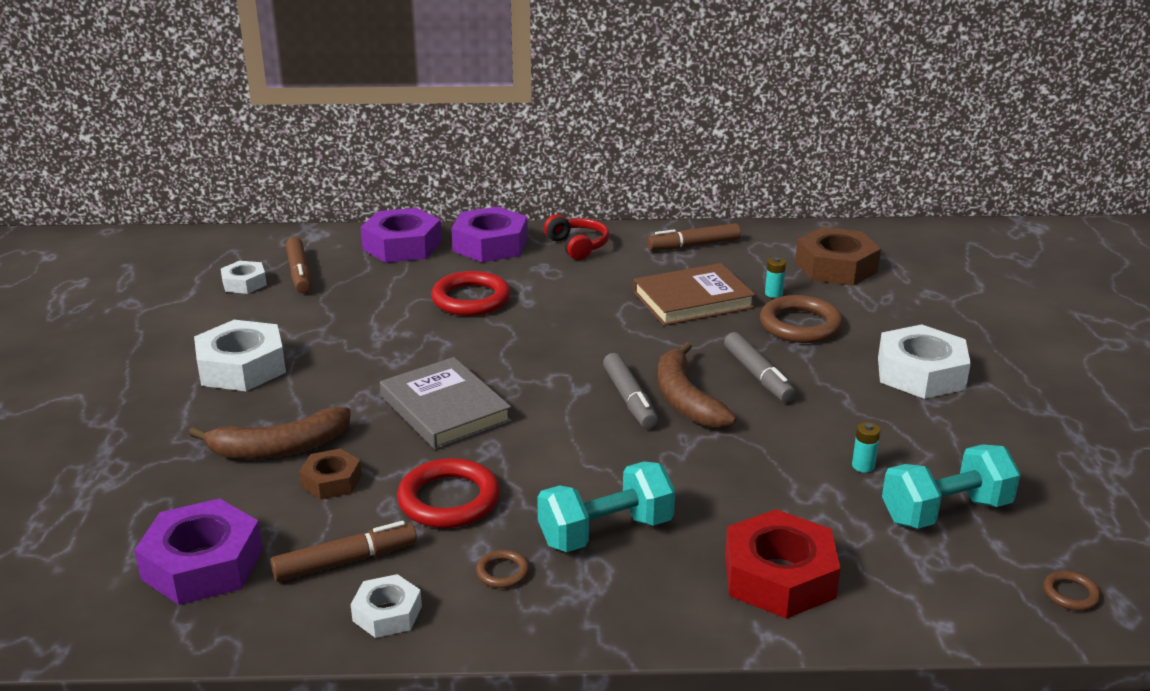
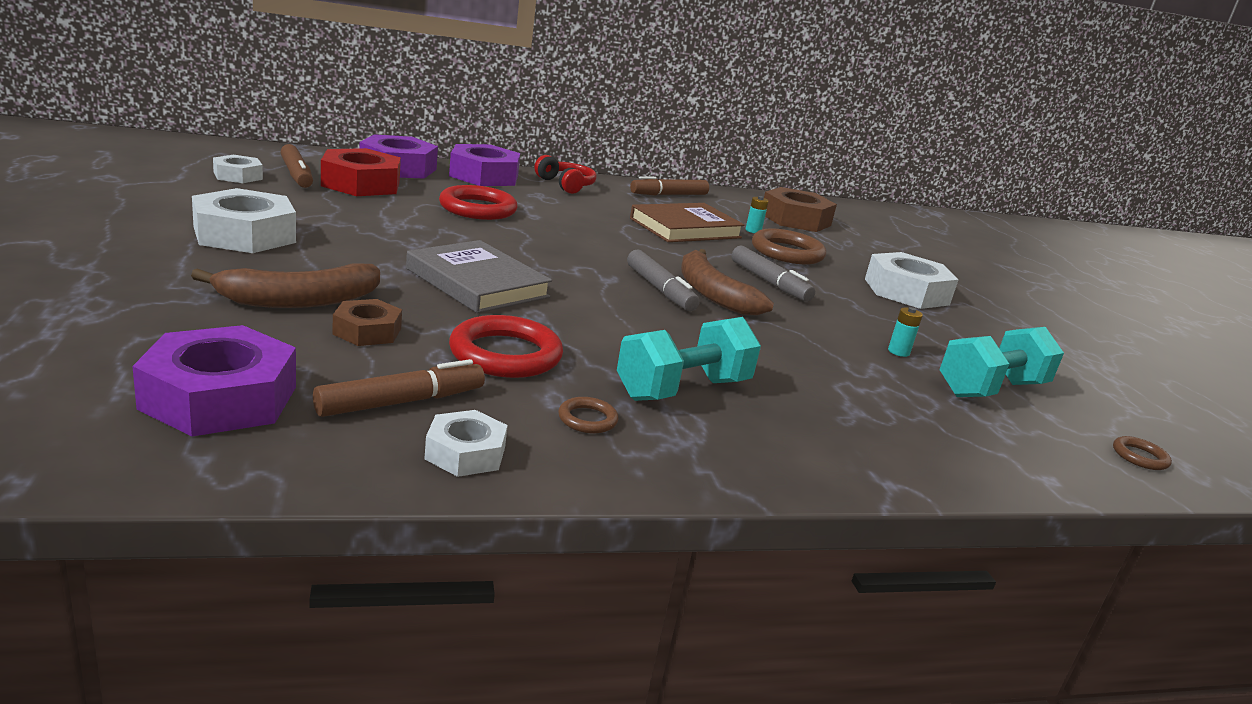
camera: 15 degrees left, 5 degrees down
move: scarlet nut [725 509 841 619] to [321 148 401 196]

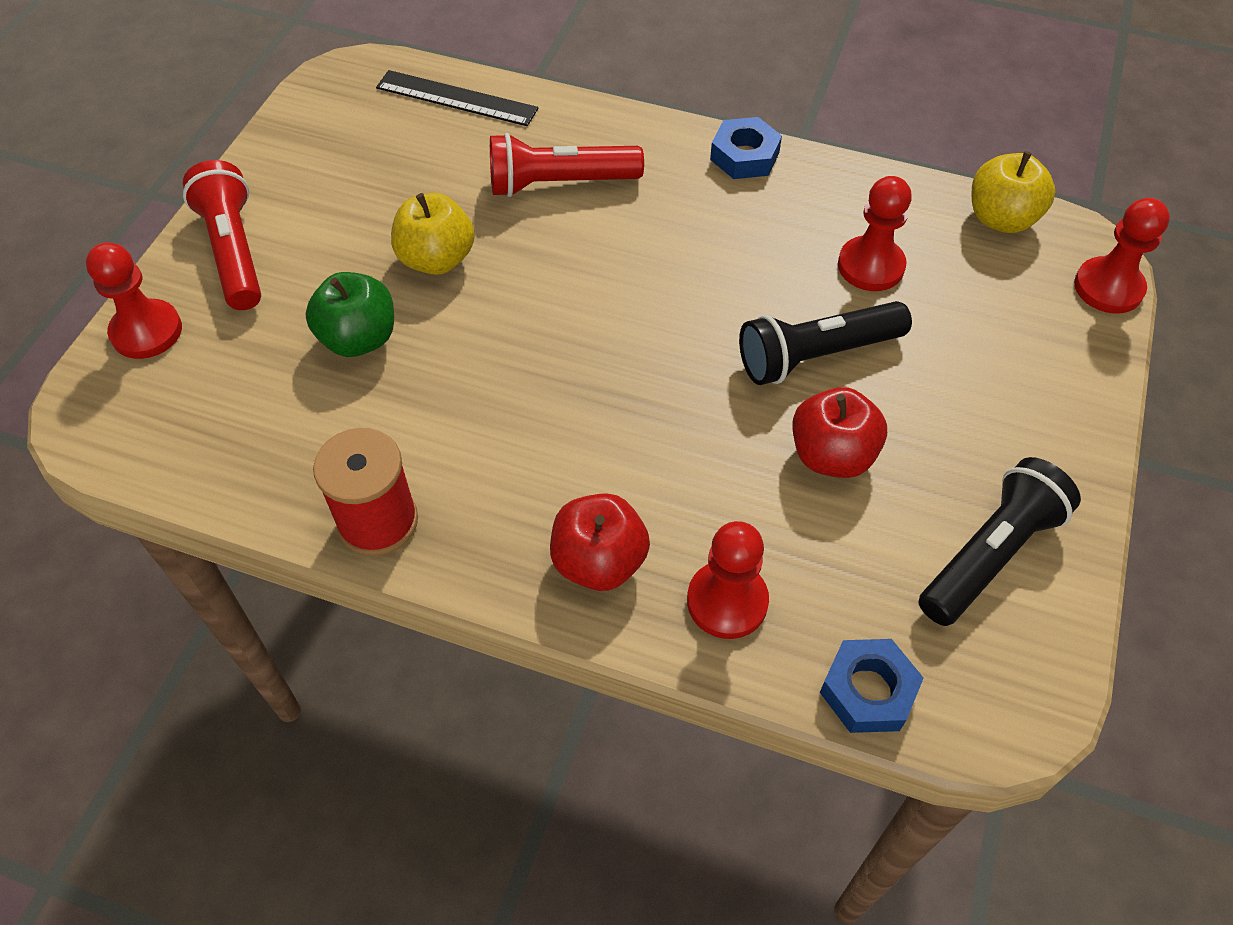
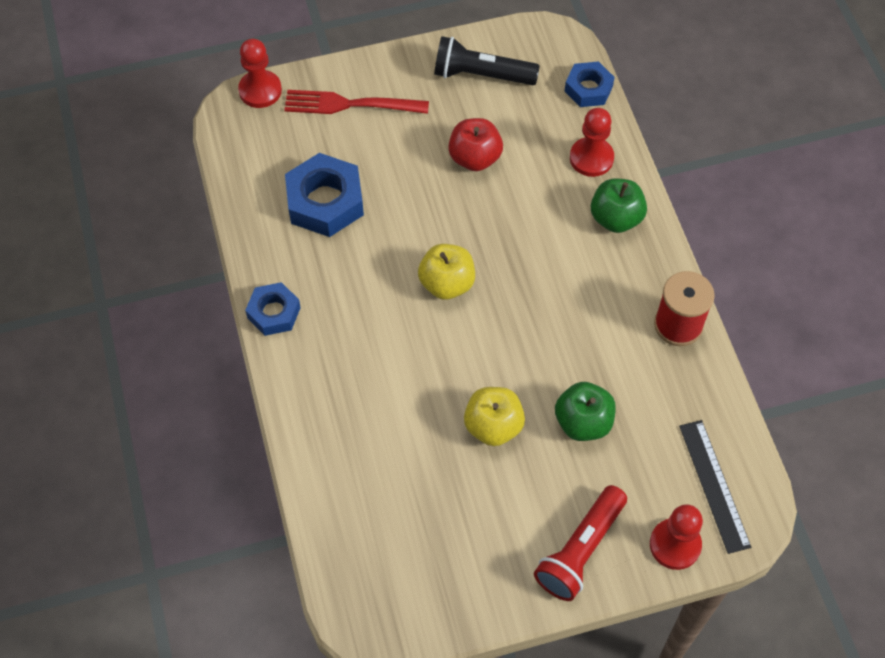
camera: 125 degrees left, 5 degrees up
delete: scarlet flashlight [490 133 644 197]; ebony flashlight [739 301 912 385]
insert: scarlet dinner fork [284 90 429 114]
move: ebony ruler [376 70 538 126] to [679 420 751 554]; golden apple fruit [972 151 1055 233] to [418 244 475 300]
replace: scarlet game pawn [838 176 912 291] to royal blue nut [285 153 364 237]
recolor: scarlet apple fruit [550 493 650 591] to emerald apple fruit [591 178 647 233]

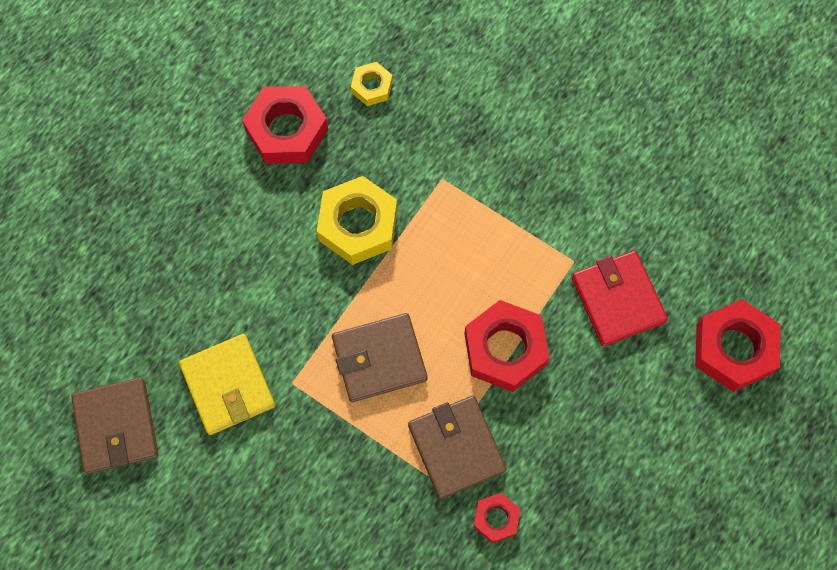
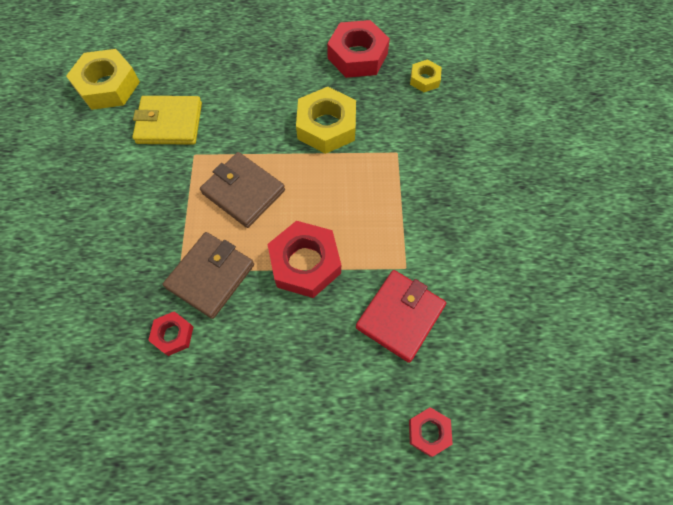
camera: 55 degrees right, 5 degrees down
replace: dark brown billfold [71 377 158 474] to golden nut [66 49 140 110]
rotate: golden billfold [179 334 275 435] = [132 96 202 145] 60 degrees clockwise
resize: scarlet nut [695 299 780 392] = [409 407 453 457] x0.53

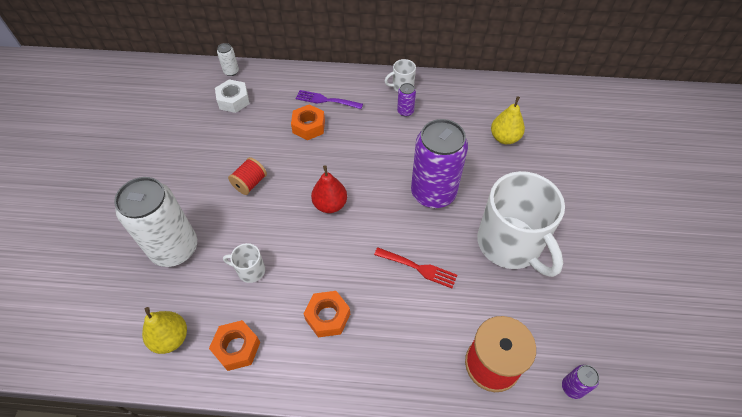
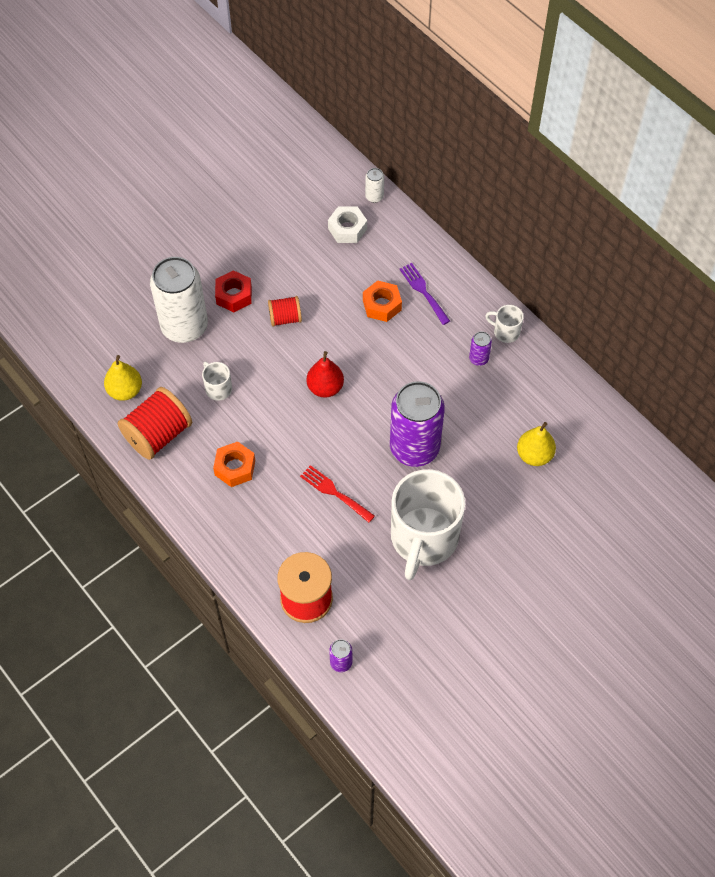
camera: 45 degrees right, 5 degrees up
insert: scarlet nut [215 270 252 312]
replace: orange nut [209 320 260 371] to scarlet reel of thread [118 387 192 460]
rotate: scarlet dinner fork [374 247 457 288] = [300 465 375 522] 150 degrees clockwise

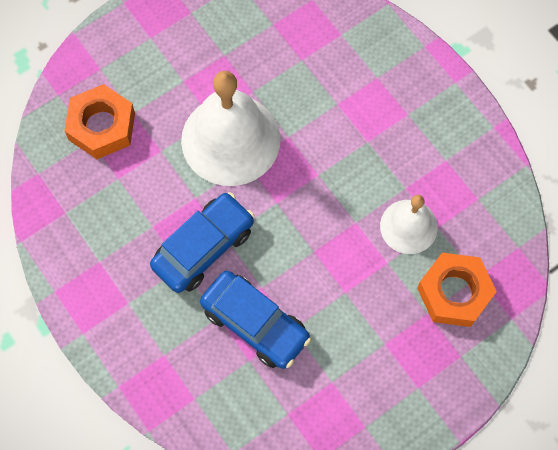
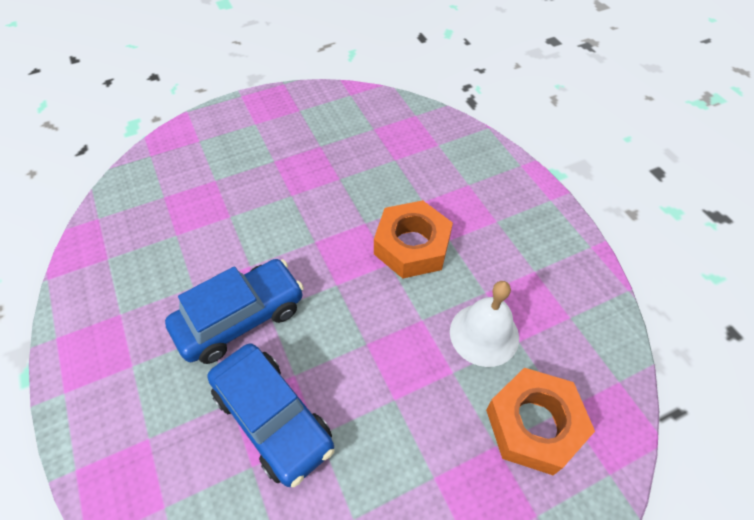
camera: 10 degrees right, 15 degrees down
delete: white bell [181 71 281 186]
move: orange nut [64 84 135 159] to [374 200 453 279]

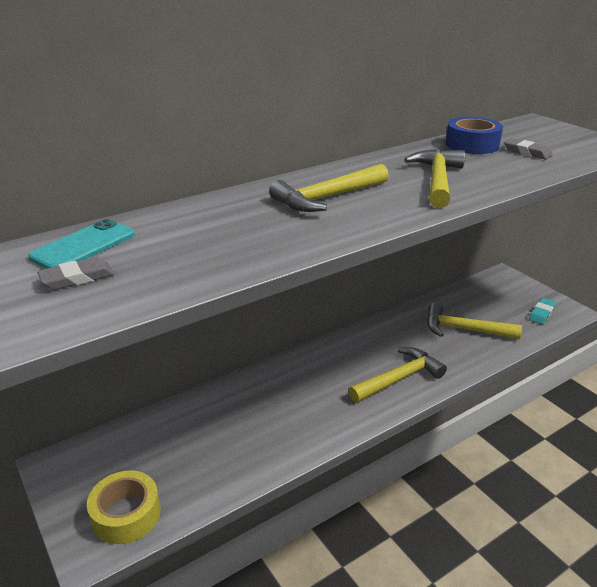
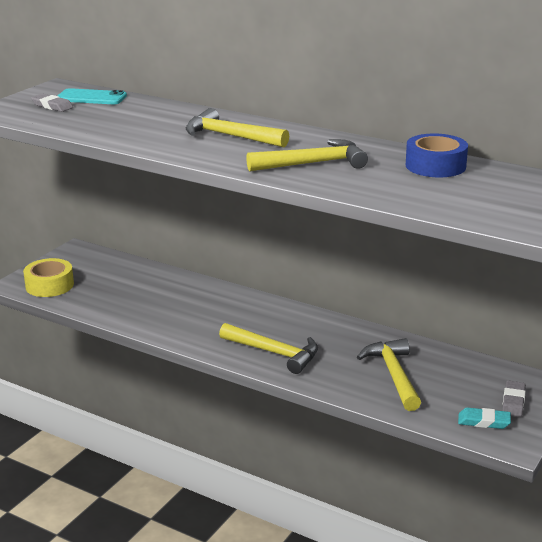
camera: 65 degrees right, 5 degrees down
move: grey pencil eraser [504 138 553 160] to [502 380 526 417]

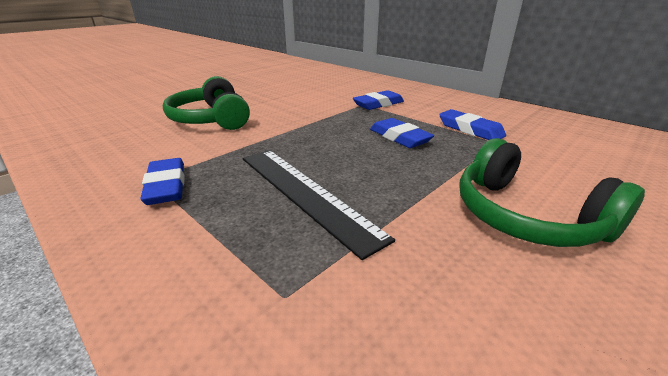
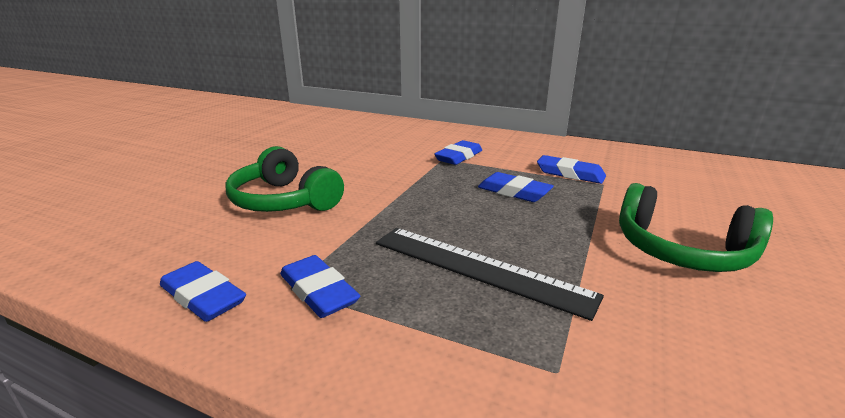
camera: 20 degrees left, 5 degrees down
insert: royal blue pencil eraser [160 261 246 322]

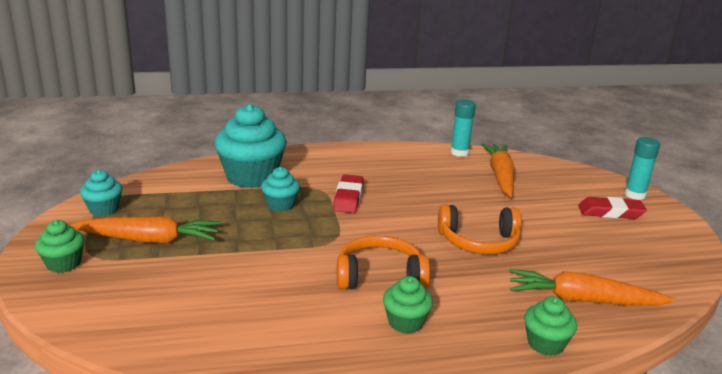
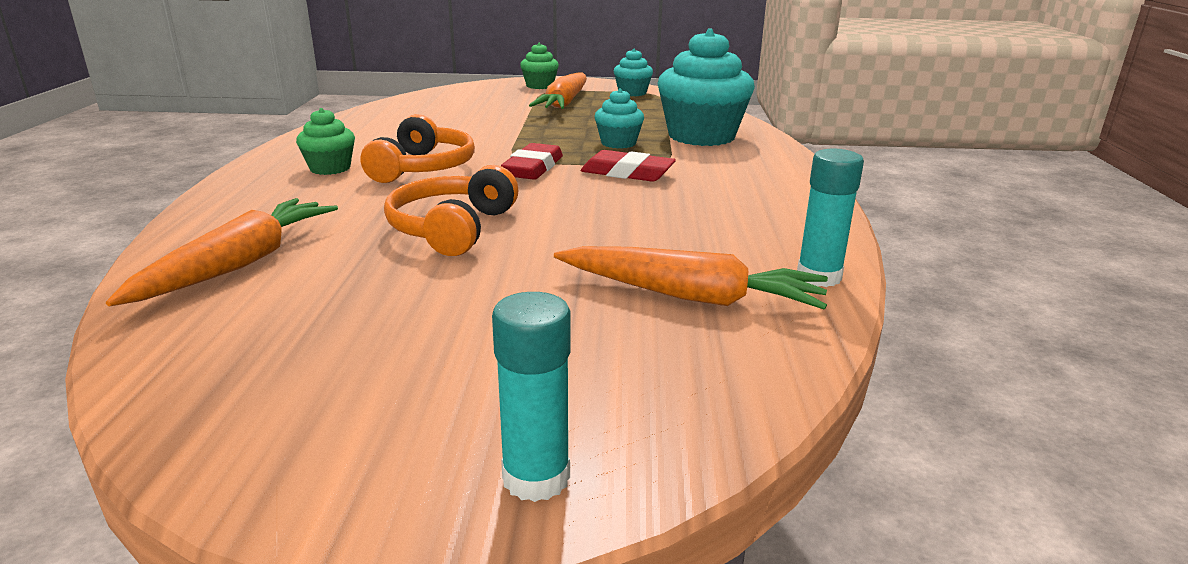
camera: 105 degrees right, 0 degrees up
delete: emerald muffin [524 296 577 356]
move: scarlet pencil eraser [578 197 647 219] to [501 143 563 180]

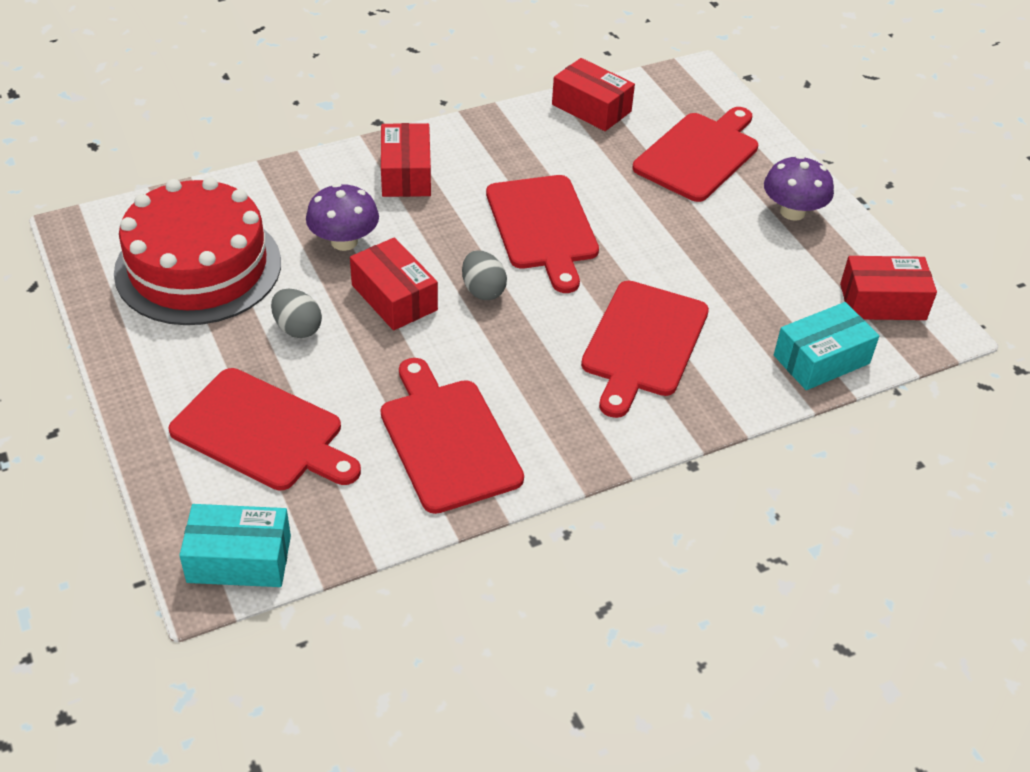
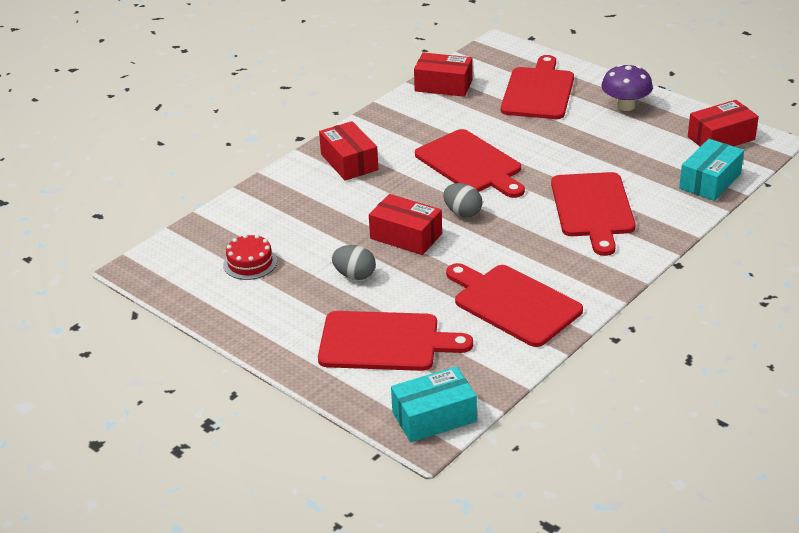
camera: 20 degrees left, 10 degrees down
delete: purple toadstool [306 183 379 251]
resize: scarlet cake [114 177 281 325] = [223 234 277 280] x0.41

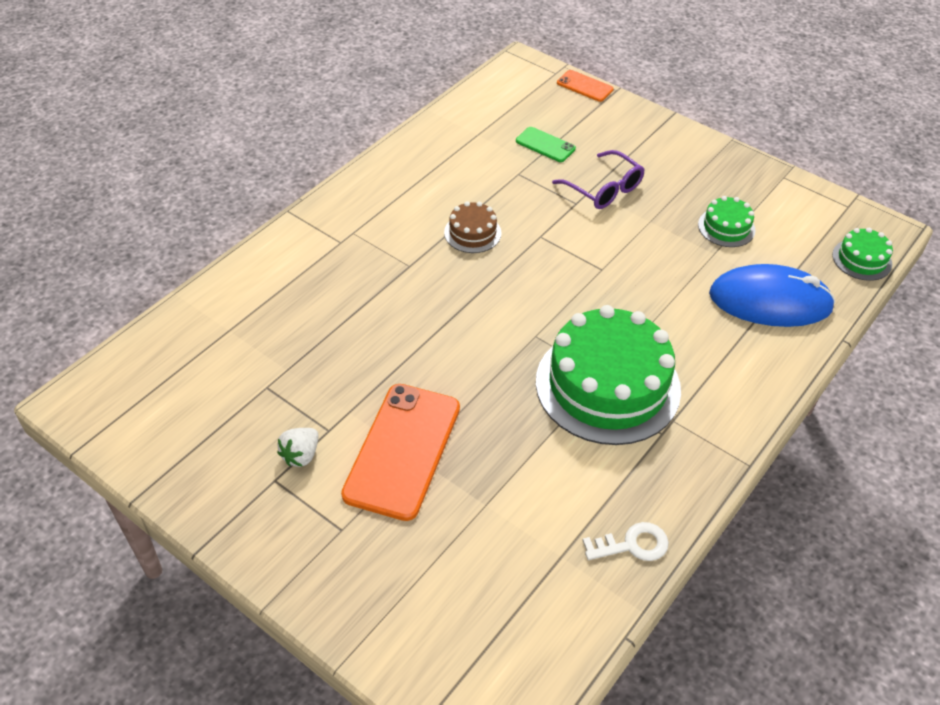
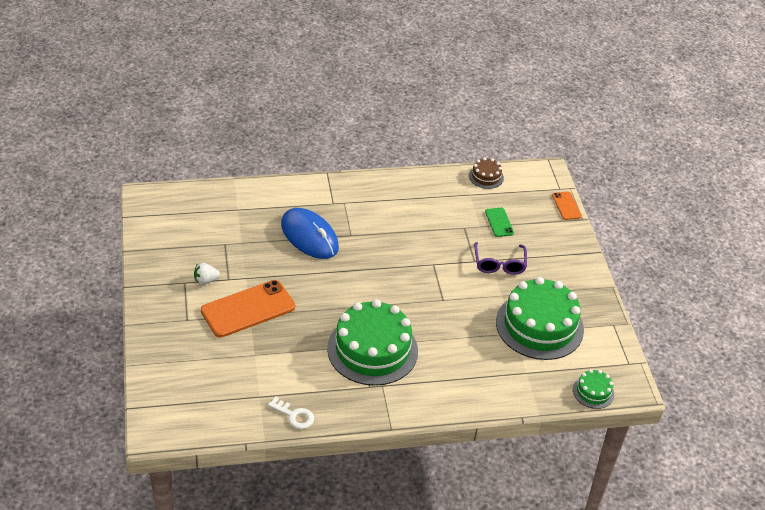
camera: 40 degrees right, 5 degrees down
move: dark brown cake [444 201 502 253] to [469 157 504 189]; royal blue mouse [709 264 836 327] to [281 208 339 259]
resize: emerald cake [698 196 755 247] = [496 277 584 360] x2.22

